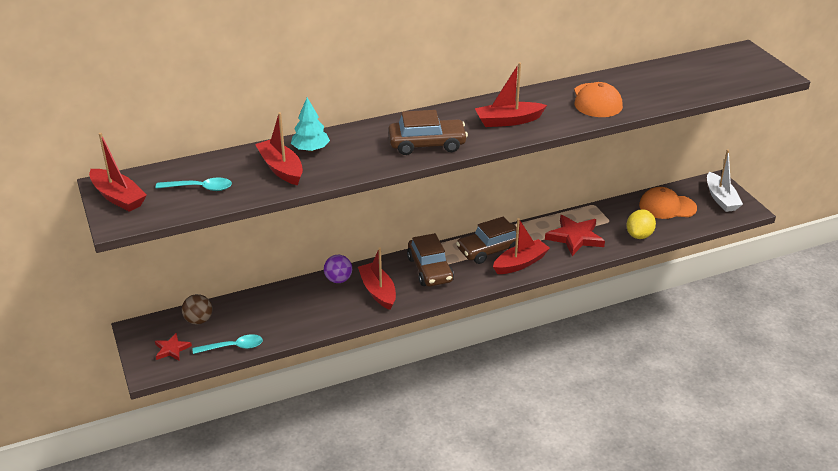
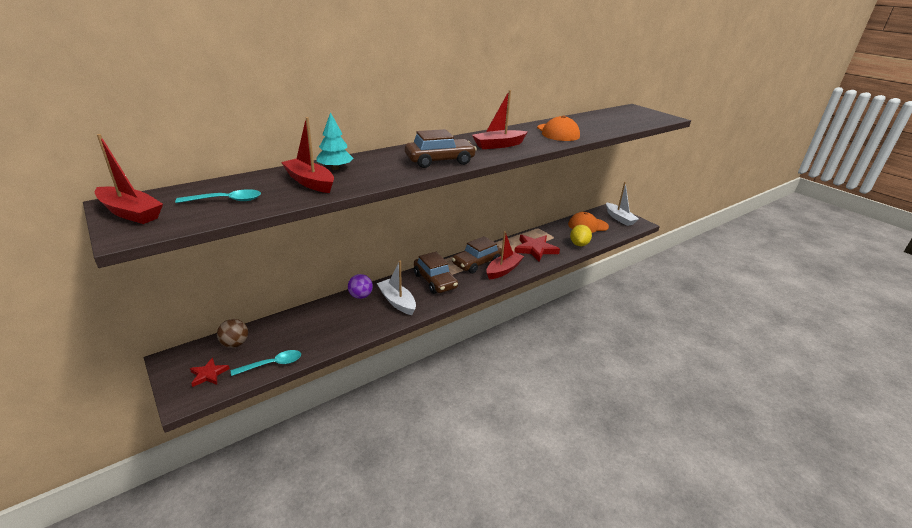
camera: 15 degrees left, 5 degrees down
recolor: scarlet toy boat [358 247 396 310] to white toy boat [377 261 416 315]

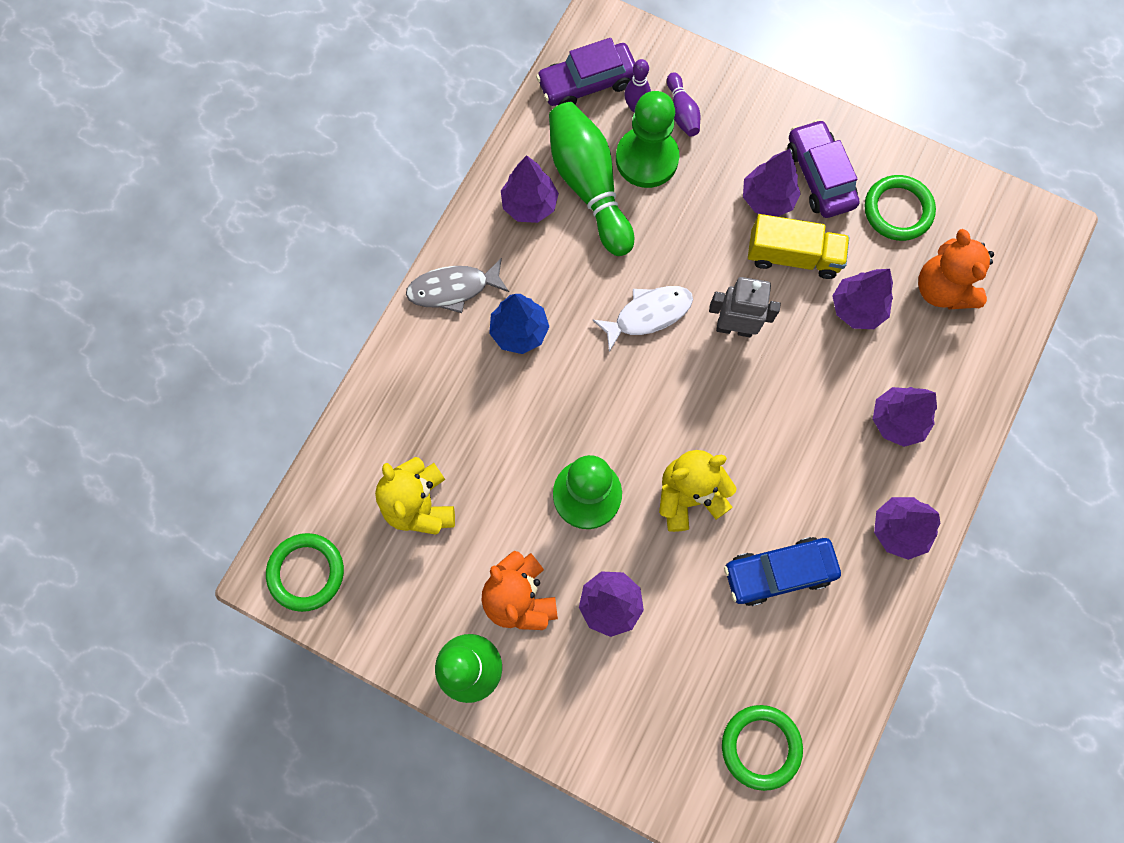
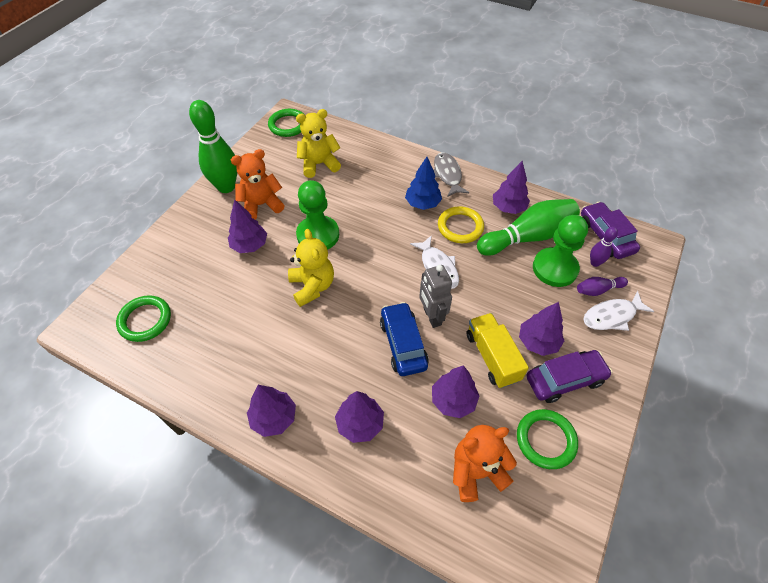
camera: 90 degrees right, 20 degrees down
insert: golden ring [438 206 484 243]; white fish [583 291 654 331]
move: royal blue automobile [724 537 841 606] to [380 302 429 376]
rotate: grey robot figure [709 277 781 337] = [419 265 452 328] 150 degrees clockwise; golden toy truck [748 214 850 279] = [467 313 529 388] 150 degrees clockwise

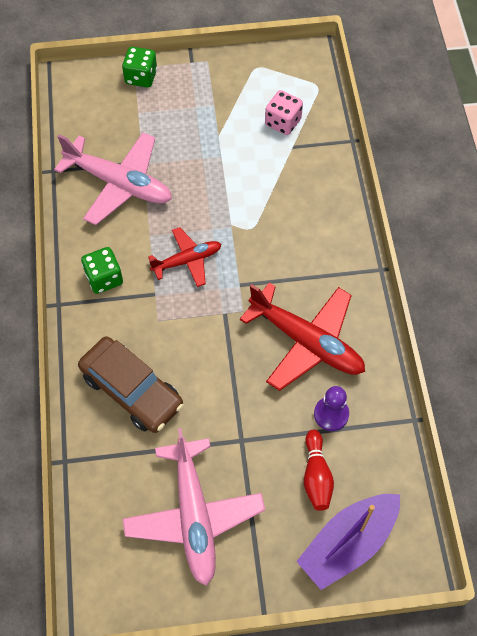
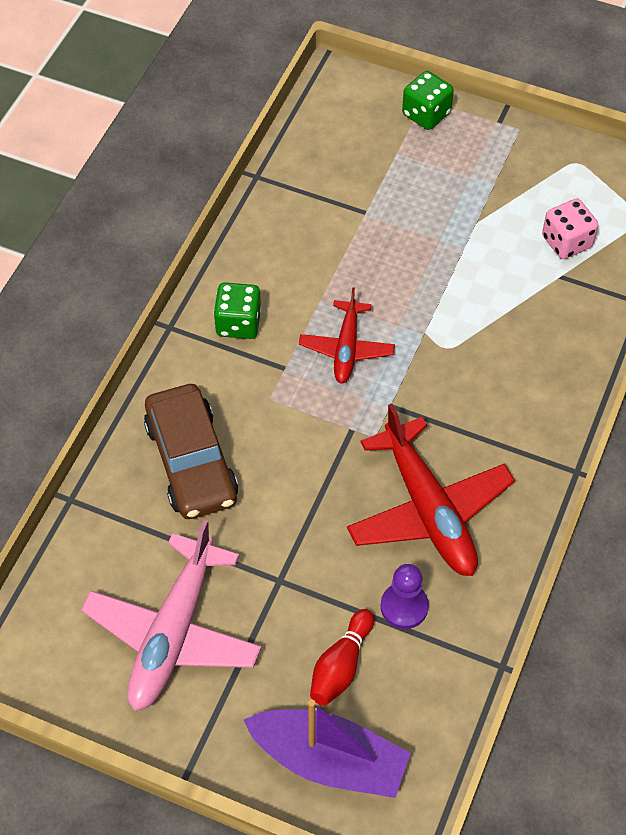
camera: 30 degrees right, 5 degrees down
delete: rose-pink aeroplane [54 132 172 225]
rotate: scarlet aeroplane [148 227 221 287] = [299 287 395 384] 90 degrees clockwise; purple toy boat [296 494 400 590] = [243 700 411 798] 150 degrees counterclockwise

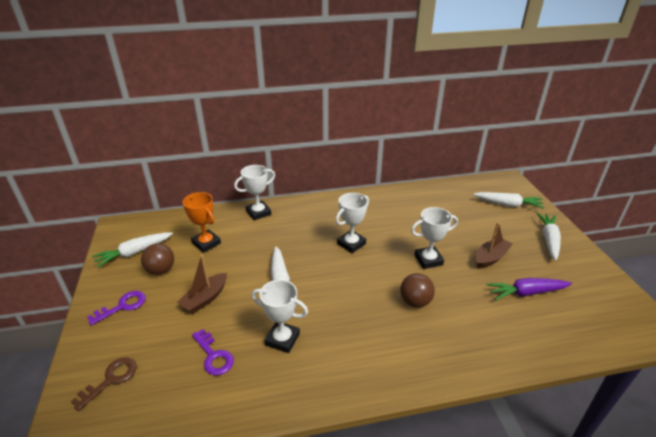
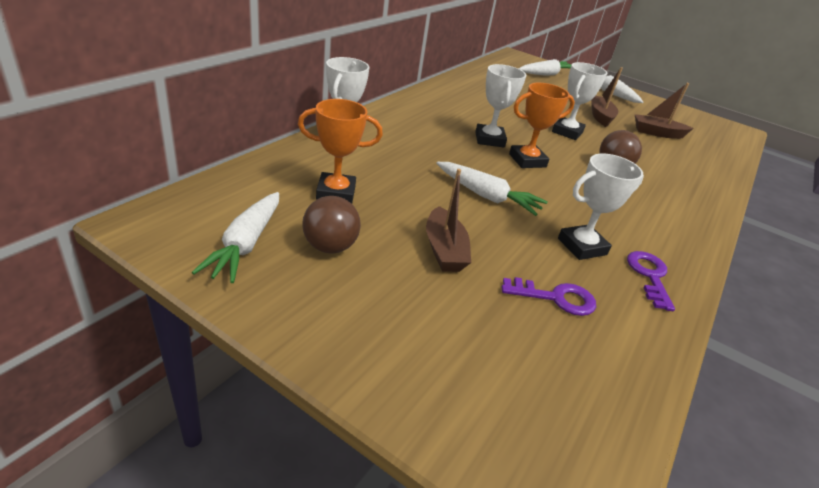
camera: 50 degrees left, 0 degrees up
delete: dark brown door key [71 357 137 411]
insert: orange prize cup [509 83 575 168]
move: purple door key [87 291 146 325] to [627 251 675 311]
replace: purple root vegetable [486 278 572 300] to dark brown toy boat [635 83 694 139]

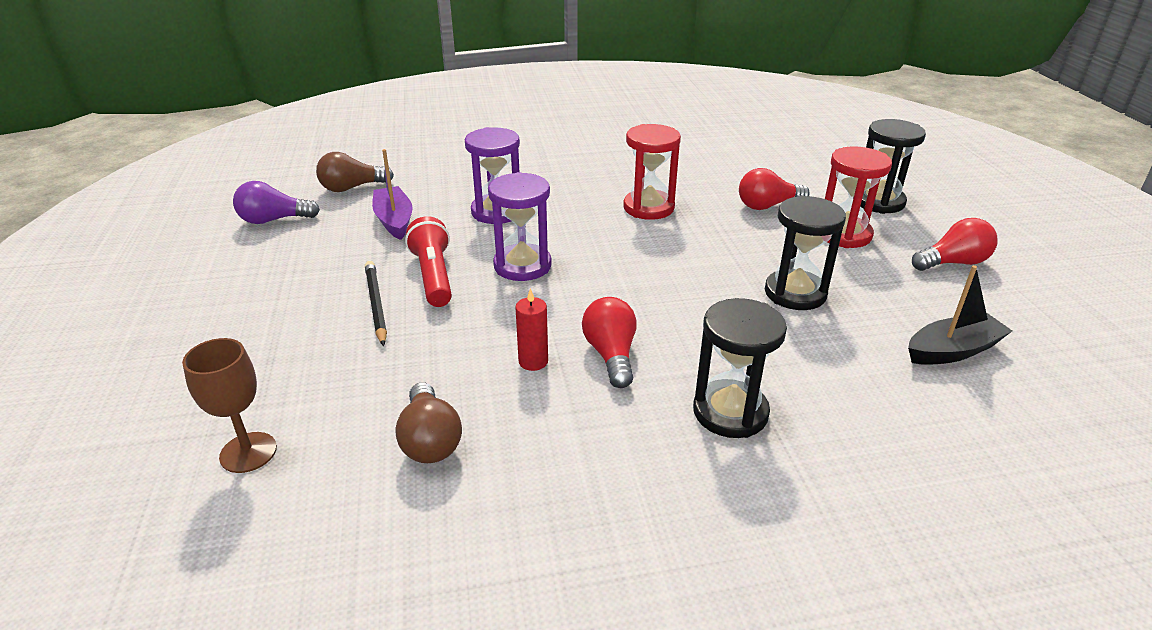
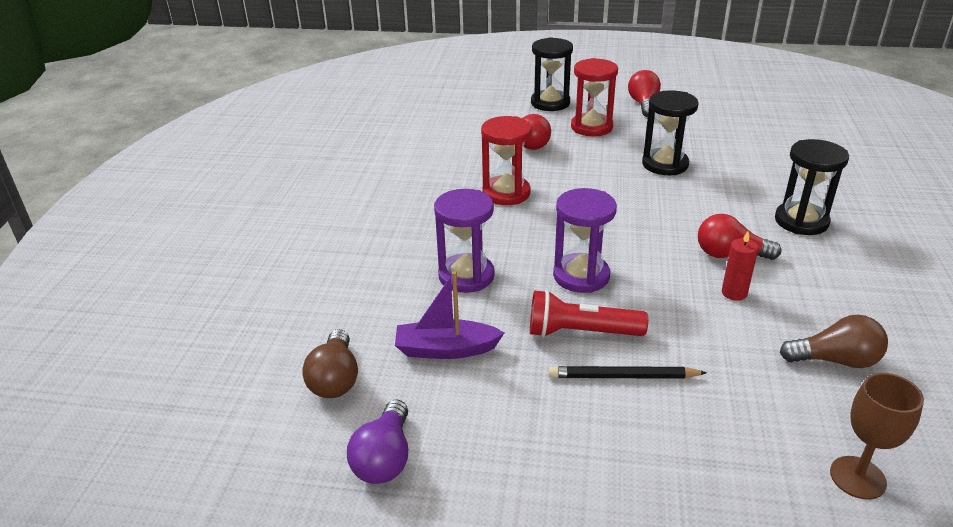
camera: 70 degrees left, 0 degrees up
delete: ebony toy boat [908 265 1012 365]

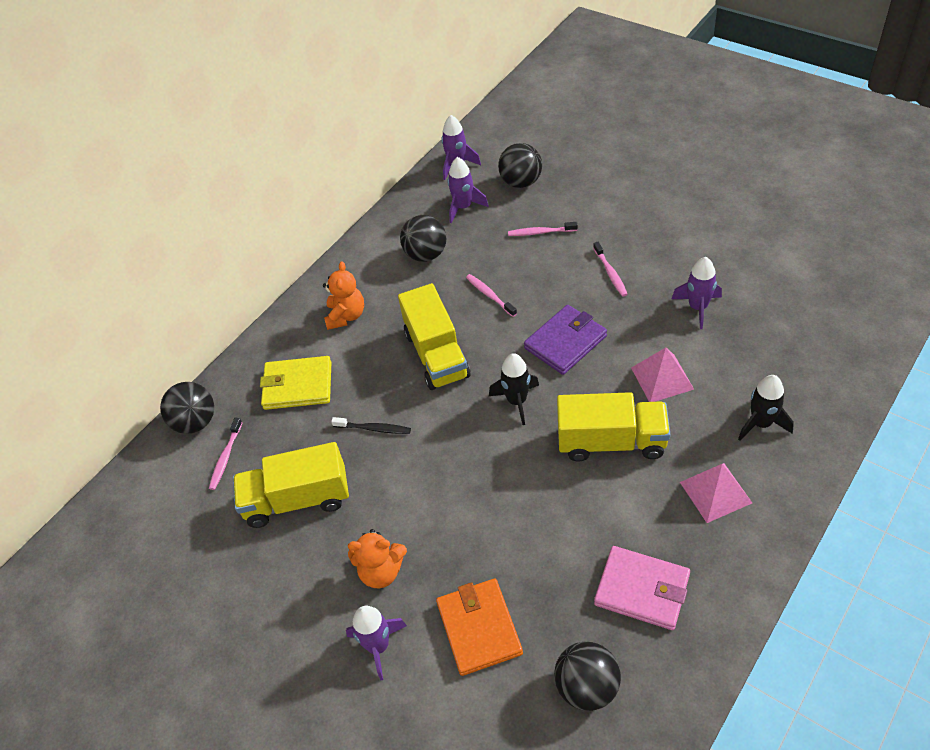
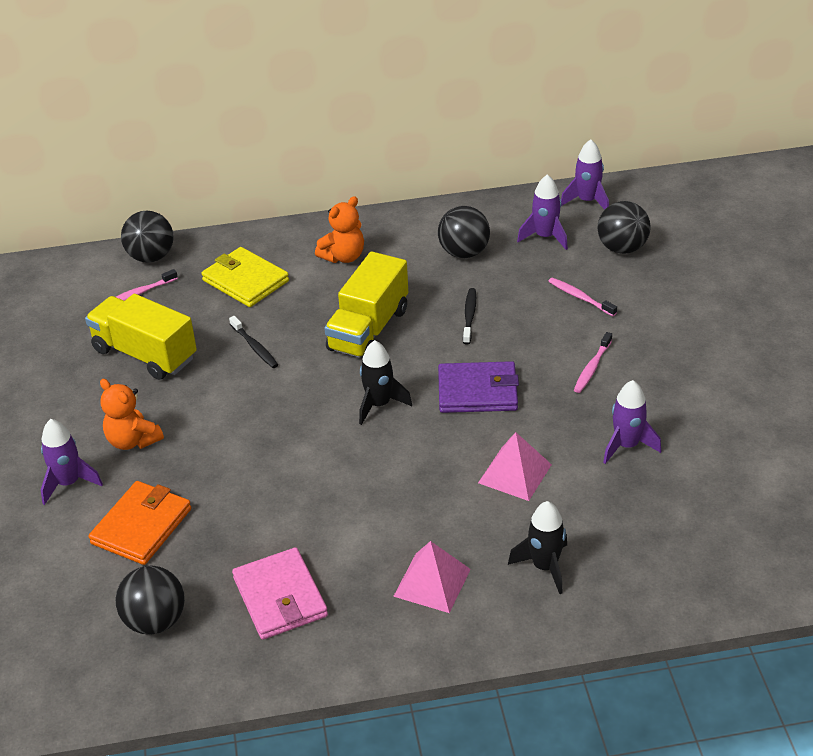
camera: 40 degrees right, 10 degrees down
delete: golden toy truck [557 392 670 462]
recolor: rose-pink toothbrush [466 274 517 317] to ebony toothbrush [463 288 476 345]

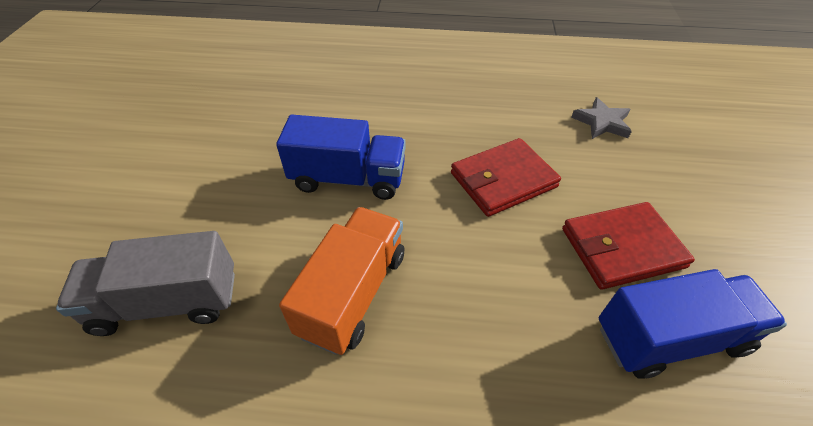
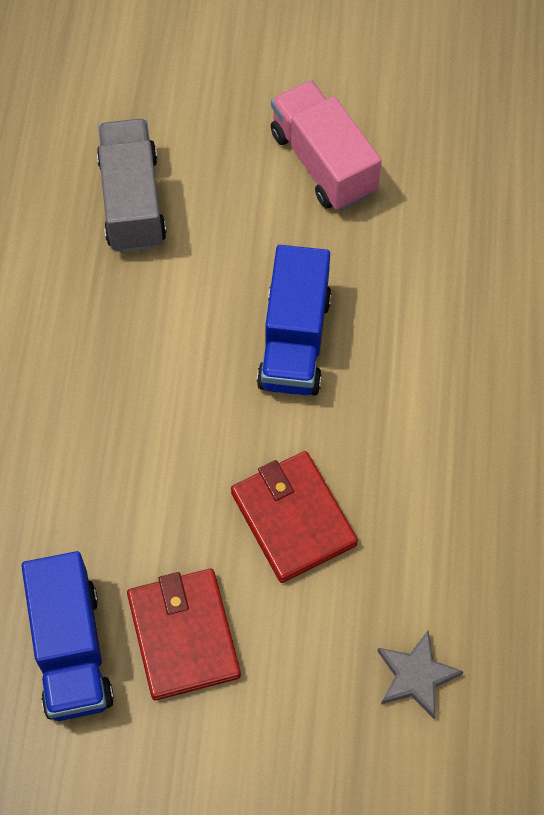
camera: 90 degrees right, 15 degrees up
delete: orange toy truck [279 207 404 355]
insert: rose-pink toy truck [270 80 382 211]

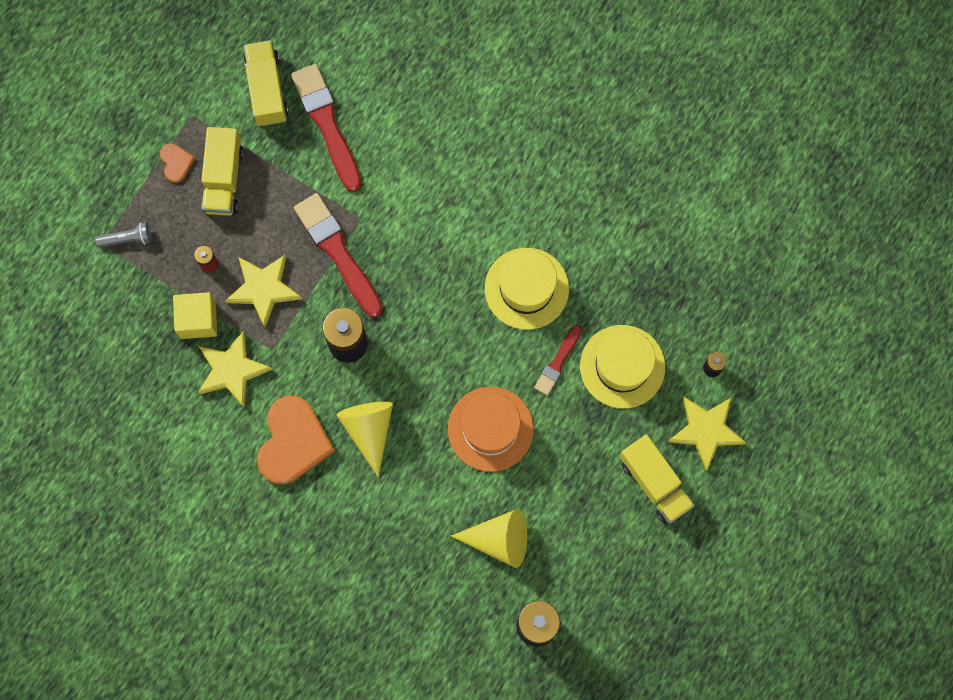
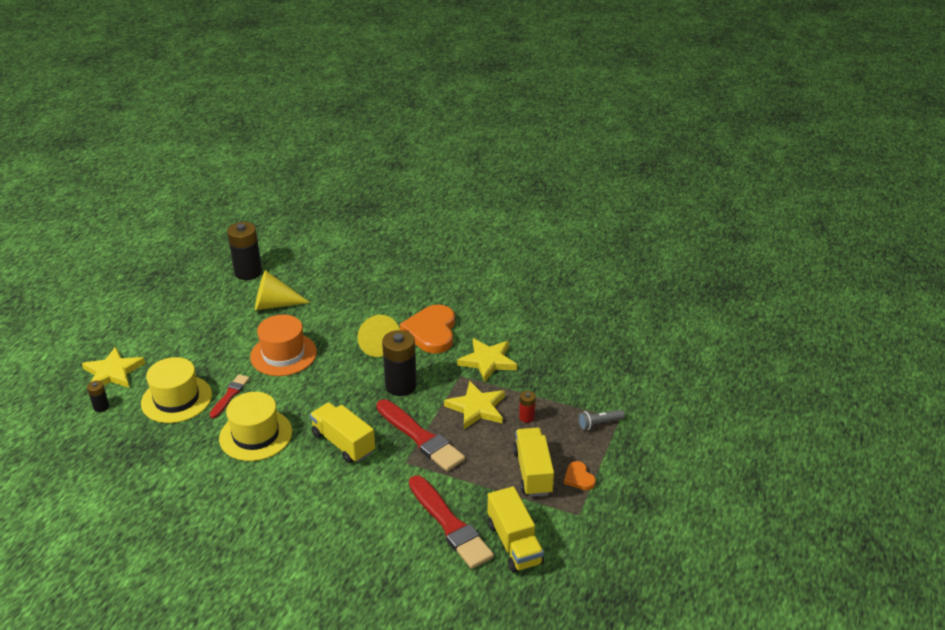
camera: 170 degrees right, 40 degrees down
delete: golden solid cube [173 292 217 339]
move: golden toy truck [619 434 695 524] to [310 403 375 463]

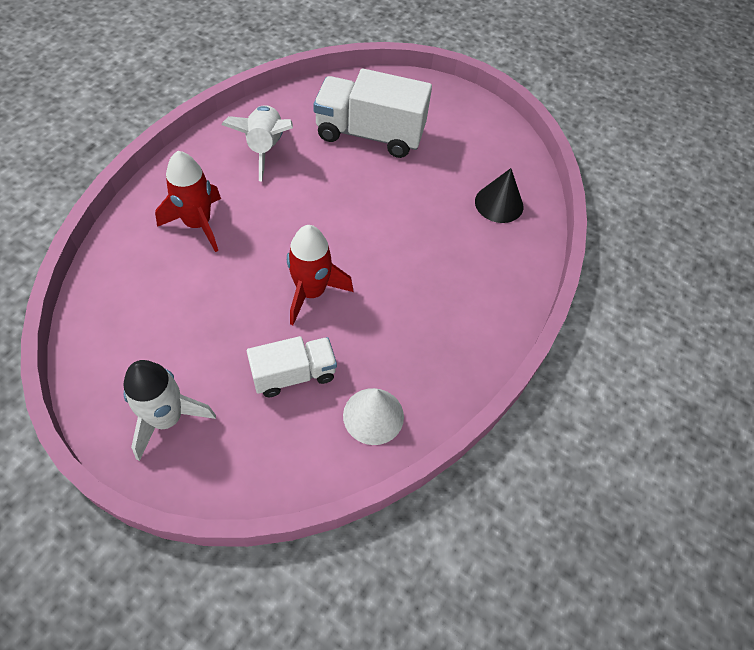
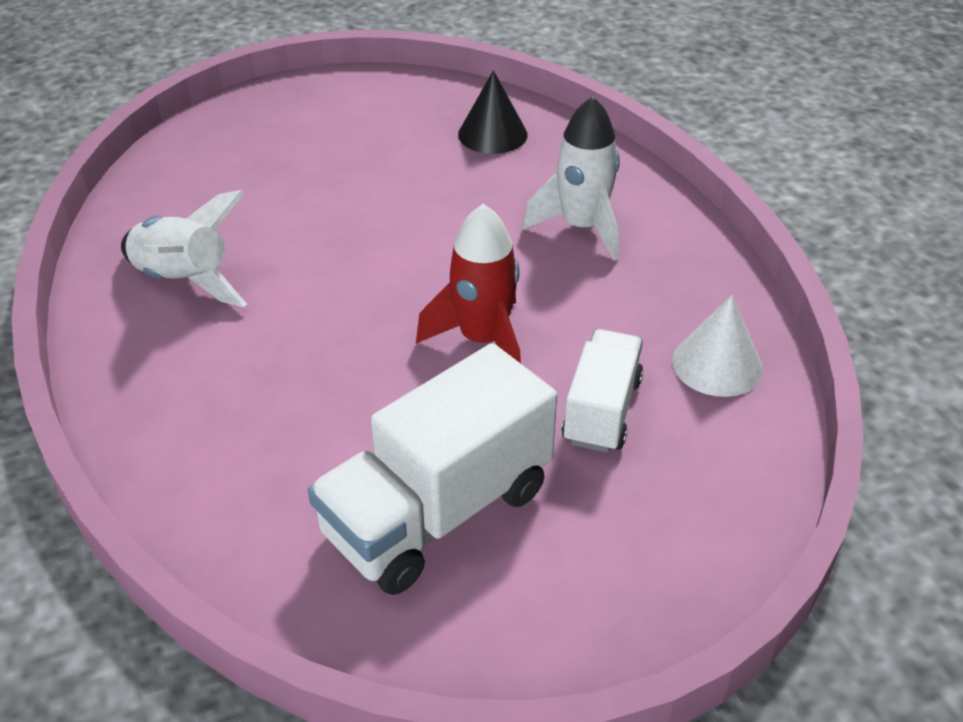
camera: 50 degrees left, 15 degrees down
delete: scarlet spaceship [155 151 221 252]
move: white spaceship [123 360 216 461] to [523 96 620 261]; white toy truck [313 69 432 158] to [308 343 557 595]

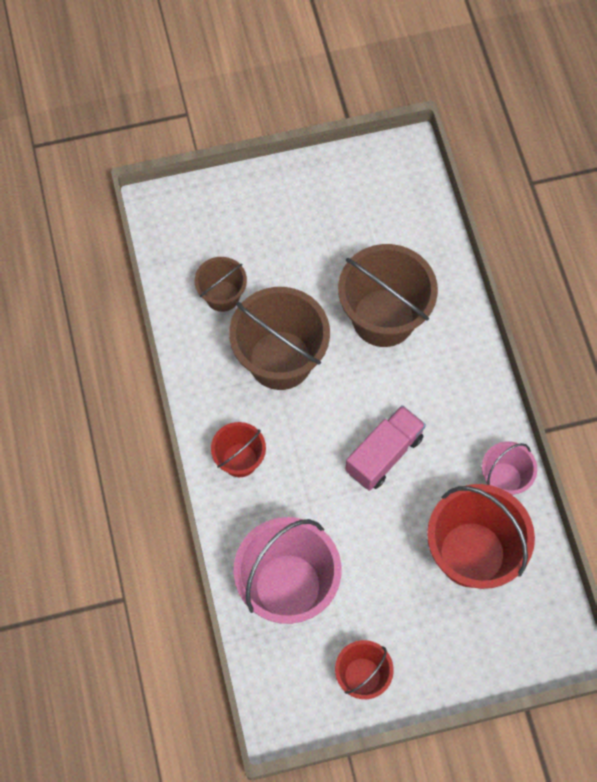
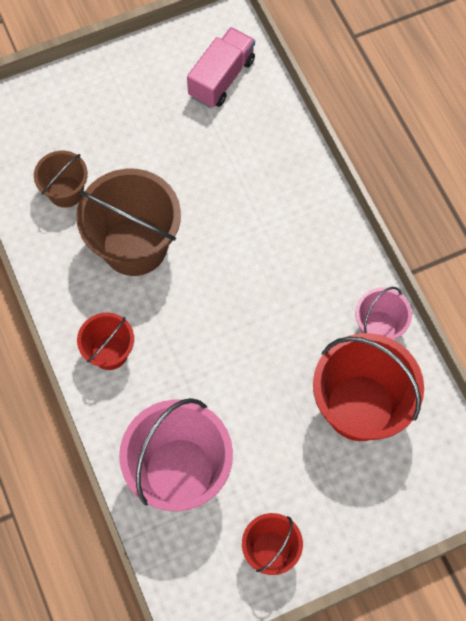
camera: 10 degrees left, 0 degrees up
delete: dark brown bucket [338 244 438 347]
move: rose-pink toy truck [345 405 426 491] to [187 27 255 108]

